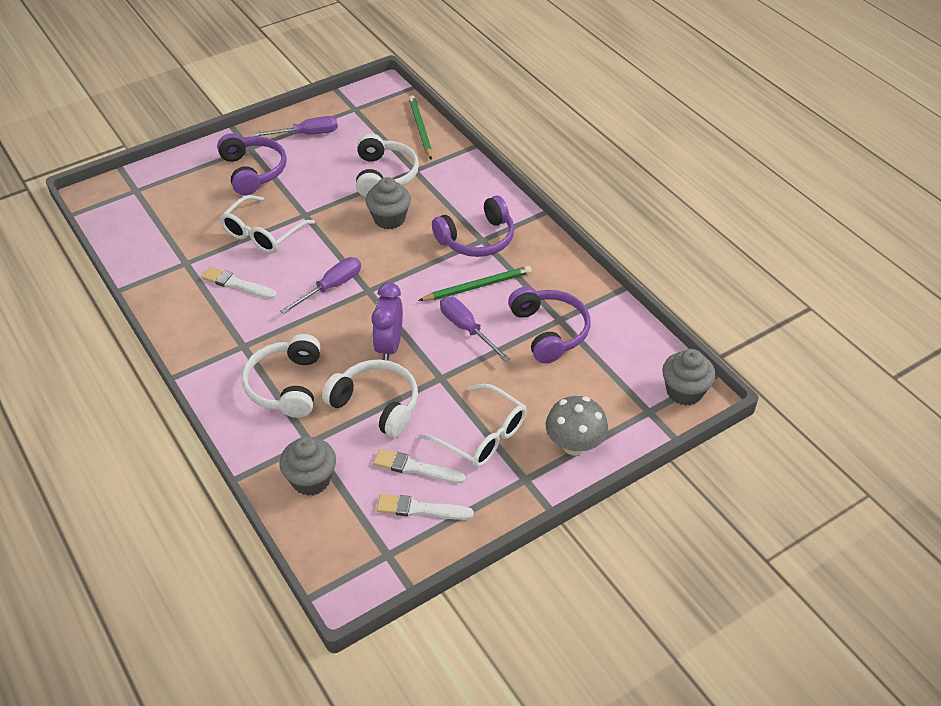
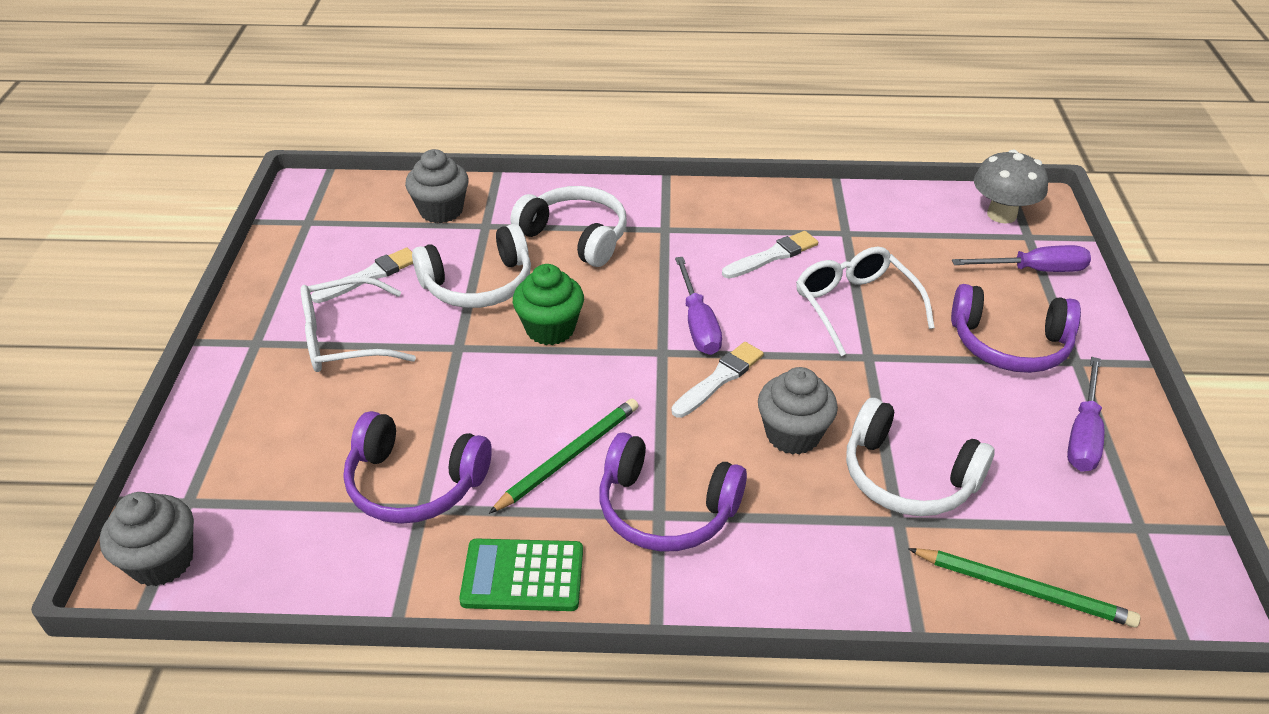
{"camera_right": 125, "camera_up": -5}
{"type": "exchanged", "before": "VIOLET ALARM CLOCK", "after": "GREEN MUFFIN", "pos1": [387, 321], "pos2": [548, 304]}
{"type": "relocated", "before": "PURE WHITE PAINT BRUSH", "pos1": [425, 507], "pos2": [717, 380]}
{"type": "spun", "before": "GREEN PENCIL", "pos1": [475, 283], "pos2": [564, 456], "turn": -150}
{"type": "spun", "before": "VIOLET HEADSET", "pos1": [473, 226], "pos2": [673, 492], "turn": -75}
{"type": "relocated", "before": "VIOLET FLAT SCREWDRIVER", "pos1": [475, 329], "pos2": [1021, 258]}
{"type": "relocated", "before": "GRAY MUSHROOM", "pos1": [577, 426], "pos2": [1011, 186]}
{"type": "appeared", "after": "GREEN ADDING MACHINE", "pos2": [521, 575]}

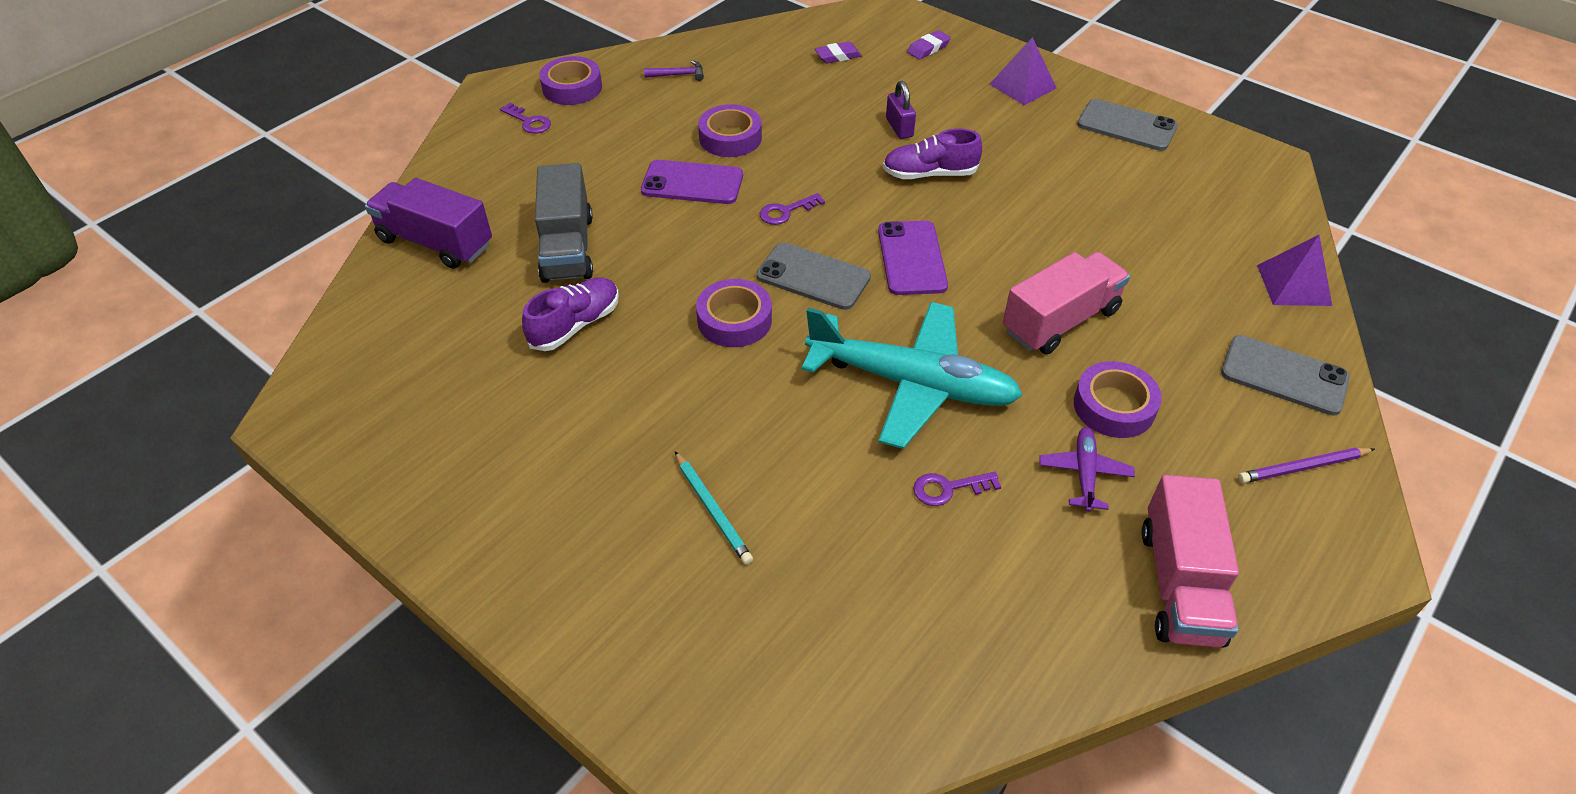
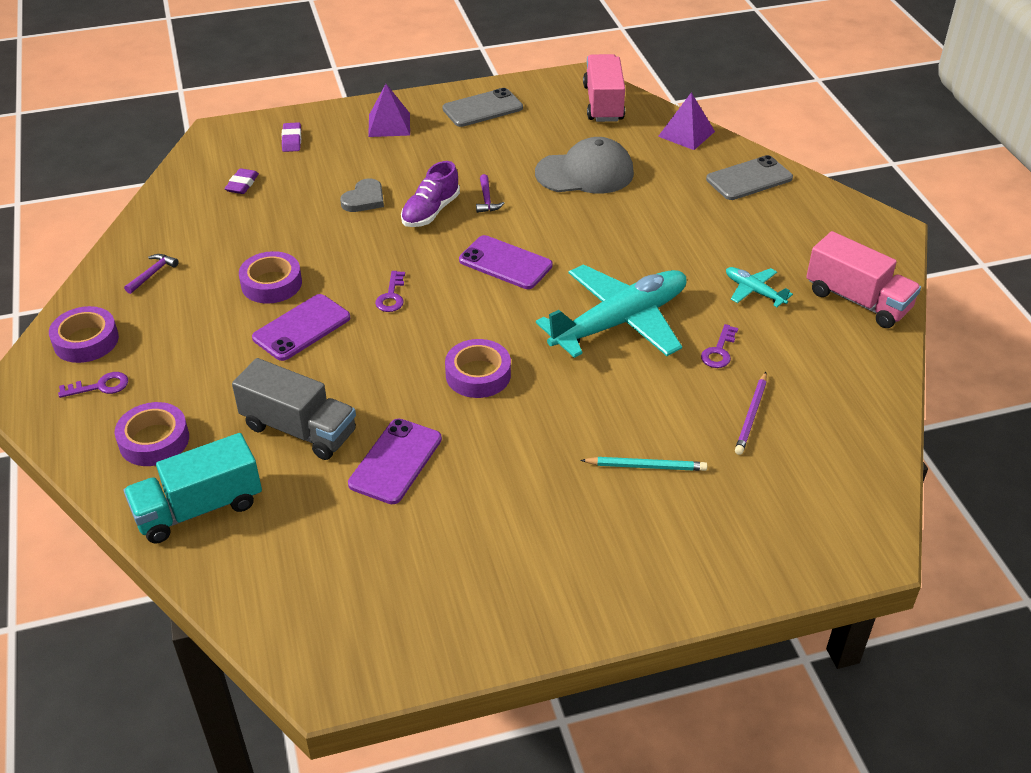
{"camera_right": -55, "camera_up": -5}
{"type": "colour", "before": "VIOLET TOY TRUCK", "after": "AQUA TOY TRUCK", "pos1": [428, 223], "pos2": [193, 488]}
{"type": "exchanged", "before": "VIOLET LACE-UP SHOE", "after": "VIOLET PHONE", "pos1": [570, 314], "pos2": [395, 461]}
{"type": "missing", "before": "GRAY PHONE", "pos1": [813, 276]}
{"type": "exchanged", "before": "VIOLET LOCK", "after": "GRAY HEART SHAPE", "pos1": [901, 110], "pos2": [362, 195]}
{"type": "relocated", "before": "ROSY TOY TRUCK", "pos1": [1066, 303], "pos2": [604, 88]}
{"type": "colour", "before": "VIOLET AEROPLANE", "after": "AQUA AEROPLANE", "pos1": [1087, 469], "pos2": [759, 287]}
{"type": "relocated", "before": "VIOLET TAPE", "pos1": [1118, 399], "pos2": [152, 434]}
{"type": "relocated", "before": "VIOLET PENCIL", "pos1": [1306, 465], "pos2": [751, 413]}
{"type": "appeared", "after": "VIOLET HAMMER", "pos2": [490, 193]}
{"type": "appeared", "after": "GRAY CAP", "pos2": [584, 165]}

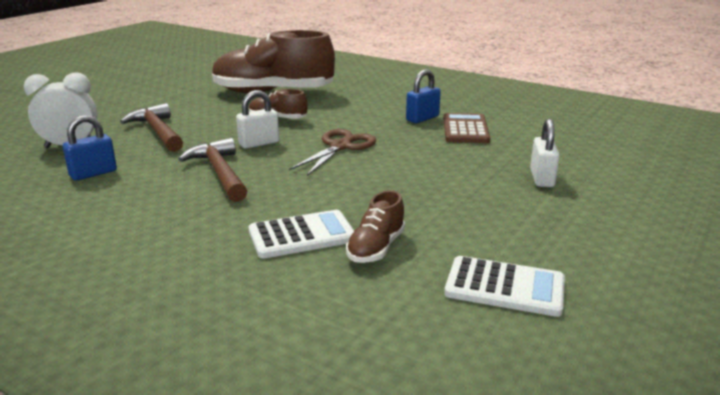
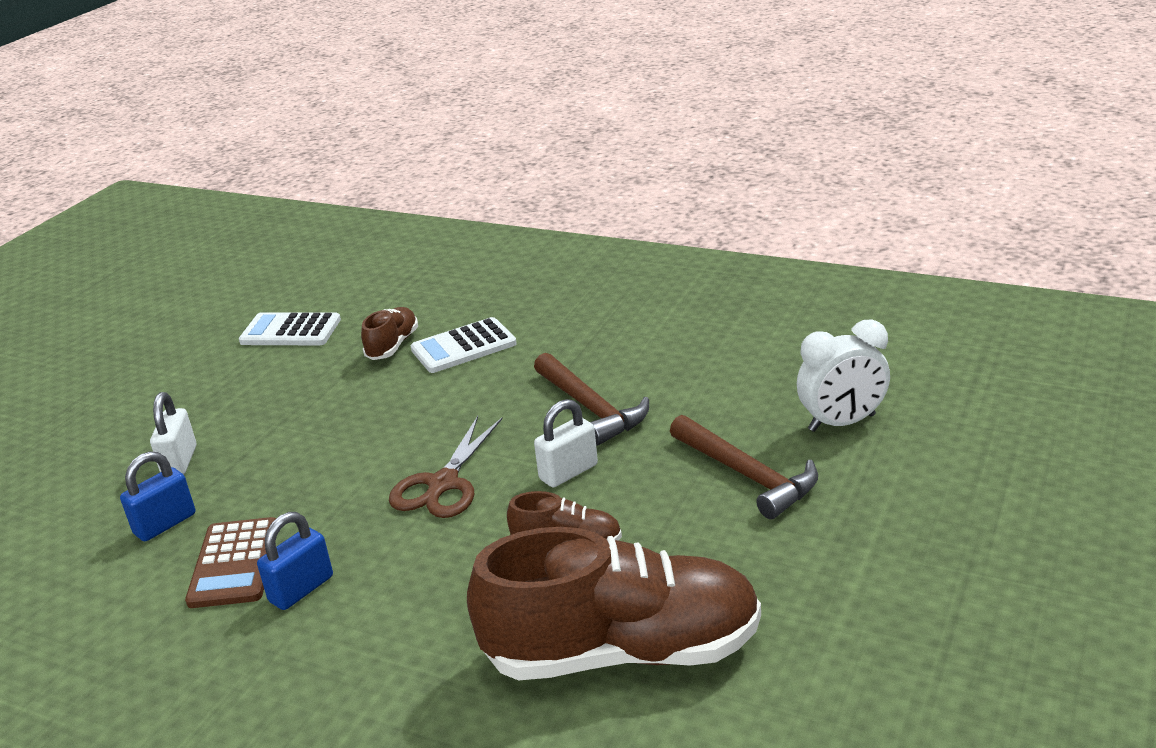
{"camera_right": 175, "camera_up": 5}
{"type": "relocated", "before": "COBALT LOCK", "pos1": [90, 148], "pos2": [157, 496]}

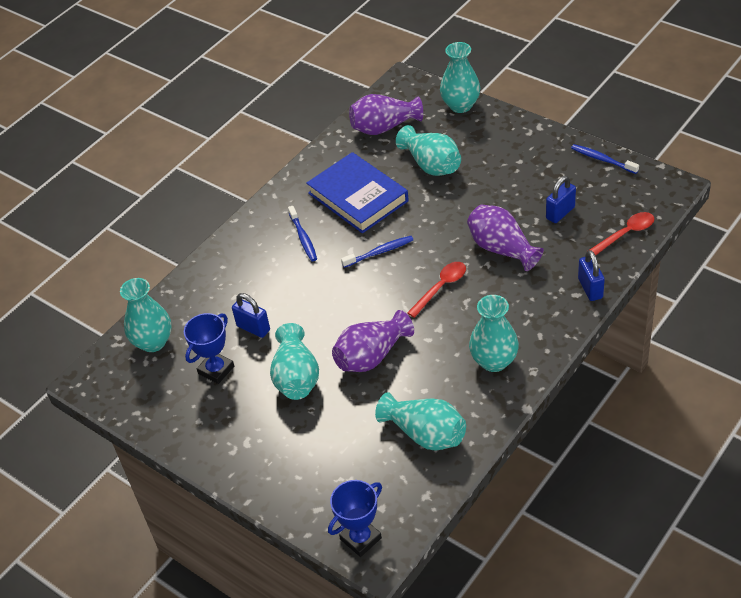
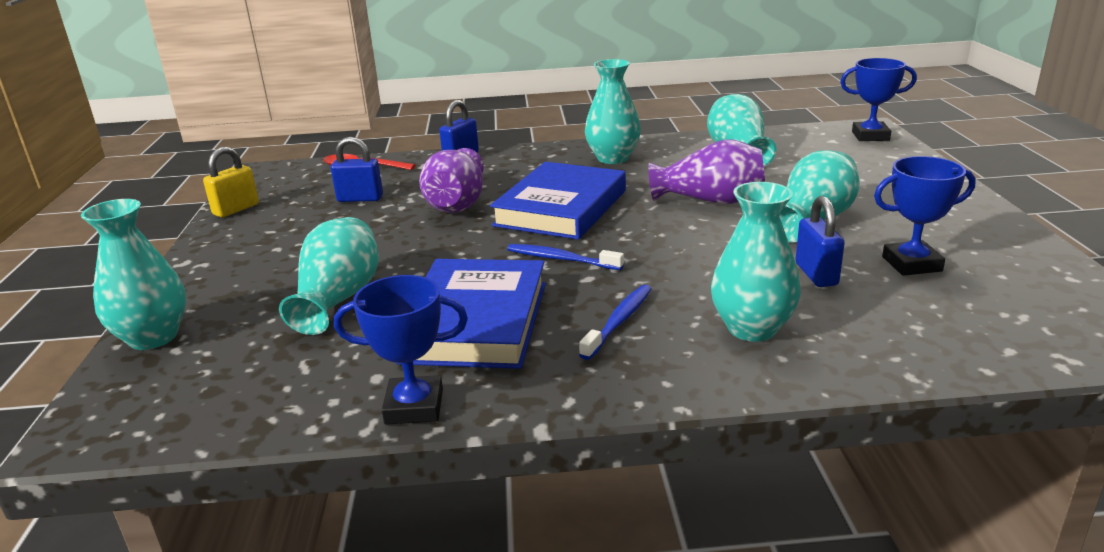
{"camera_right": -135, "camera_up": -20}
{"type": "relocated", "before": "AQUA TALL VASE", "pos1": [146, 315], "pos2": [756, 262]}
{"type": "missing", "before": "VIOLET TALL VASE", "pos1": [386, 114]}
{"type": "exchanged", "before": "SCARLET TABLESPOON", "after": "COBALT HARDCOVER", "pos1": [436, 290], "pos2": [558, 201]}
{"type": "exchanged", "before": "COBALT TOOTHBRUSH", "after": "YELLOW LOCK", "pos1": [605, 159], "pos2": [231, 182]}
{"type": "appeared", "after": "COBALT PRIZE CUP", "pos2": [401, 350]}

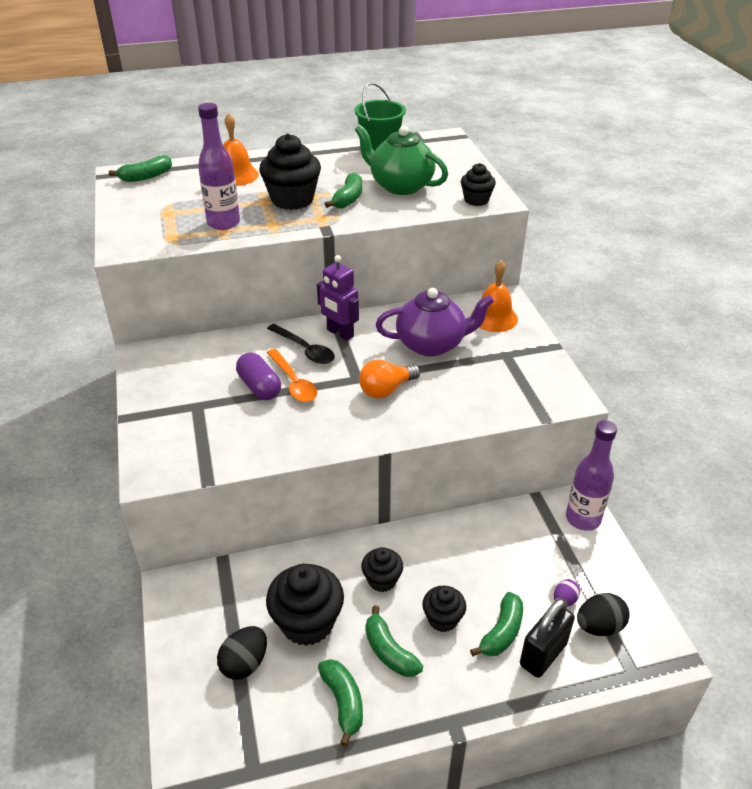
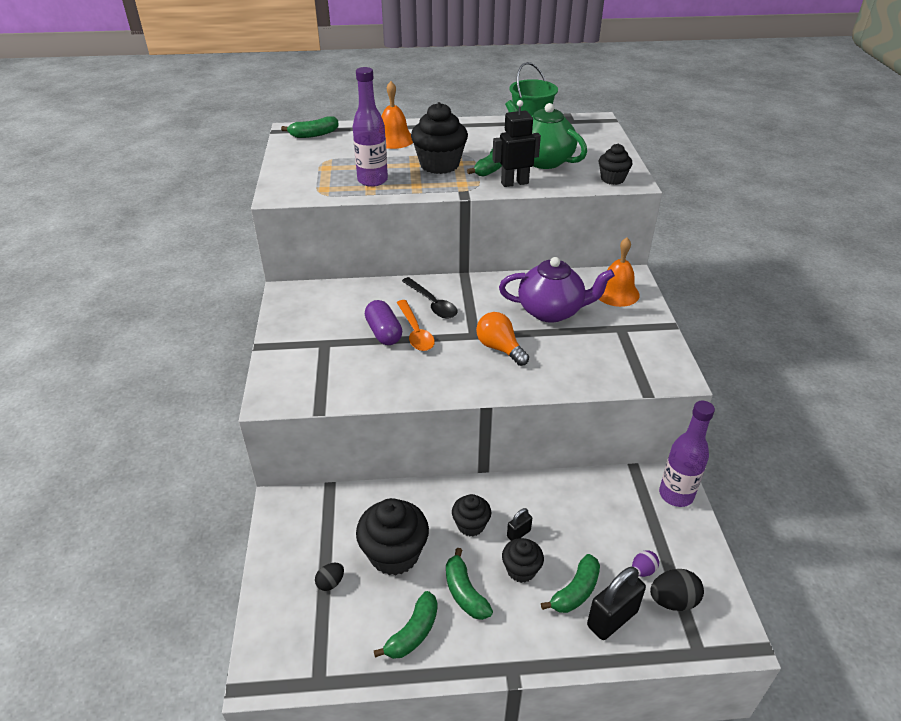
{"camera_right": 10, "camera_up": 0}
{"type": "size", "before": "JET-BLACK EGG", "pos1": [242, 653], "pos2": [329, 577], "scale": 0.61}
{"type": "missing", "before": "VIOLET TOY ROBOT", "pos1": [338, 298]}
{"type": "spun", "before": "GREEN BANANA", "pos1": [340, 702], "pos2": [406, 625], "turn": 45}
{"type": "spun", "before": "BRIGHT ORANGE LIGHTBULB", "pos1": [389, 379], "pos2": [502, 339], "turn": 75}
{"type": "appeared", "after": "JET-BLACK TOY ROBOT", "pos2": [516, 143]}
{"type": "appeared", "after": "JET-BLACK LOCK", "pos2": [519, 524]}

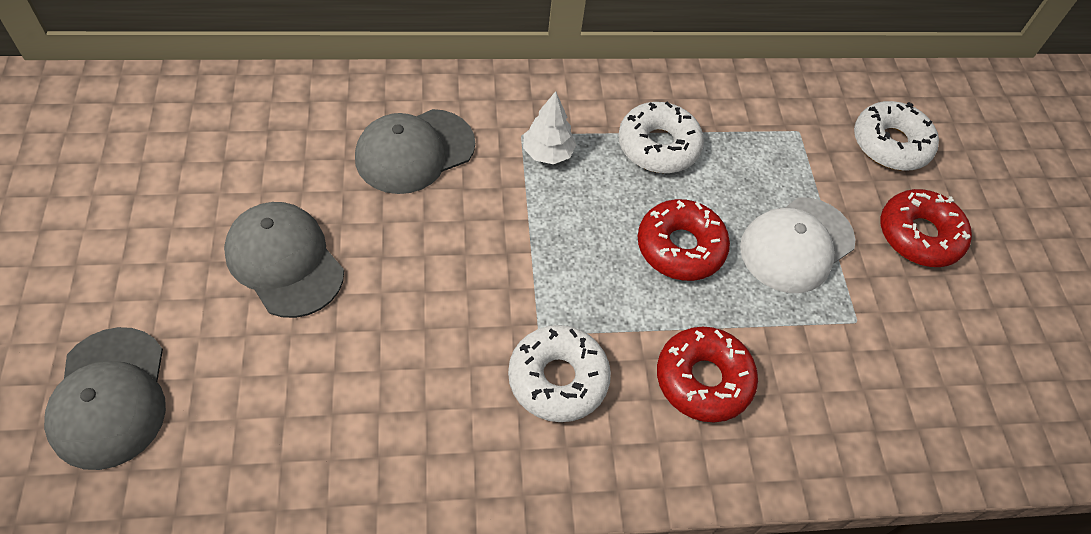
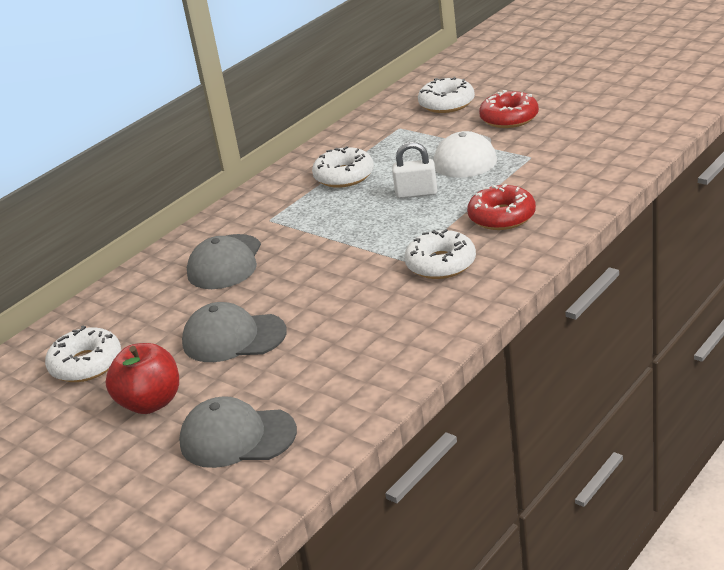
{"camera_right": -35, "camera_up": -25}
{"type": "spun", "before": "GRAY CAP", "pos1": [105, 398], "pos2": [238, 432], "turn": 150}
{"type": "missing", "before": "PURE WHITE TREE", "pos1": [549, 127]}
{"type": "exchanged", "before": "SCARLET GLAZED DONUT", "after": "PURE WHITE LOCK", "pos1": [684, 240], "pos2": [414, 170]}
{"type": "appeared", "after": "PURE WHITE GLAZED DONUT", "pos2": [83, 354]}
{"type": "appeared", "after": "SCARLET APPLE FRUIT", "pos2": [142, 378]}

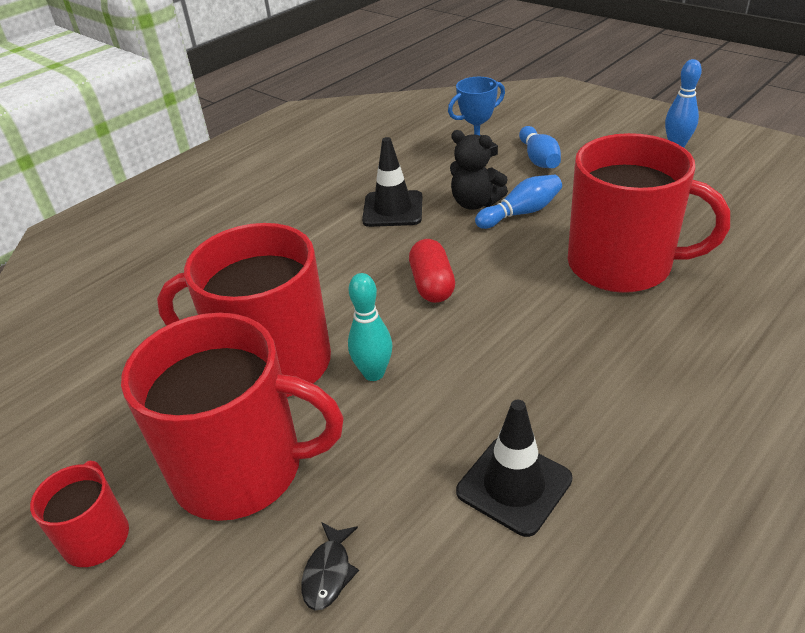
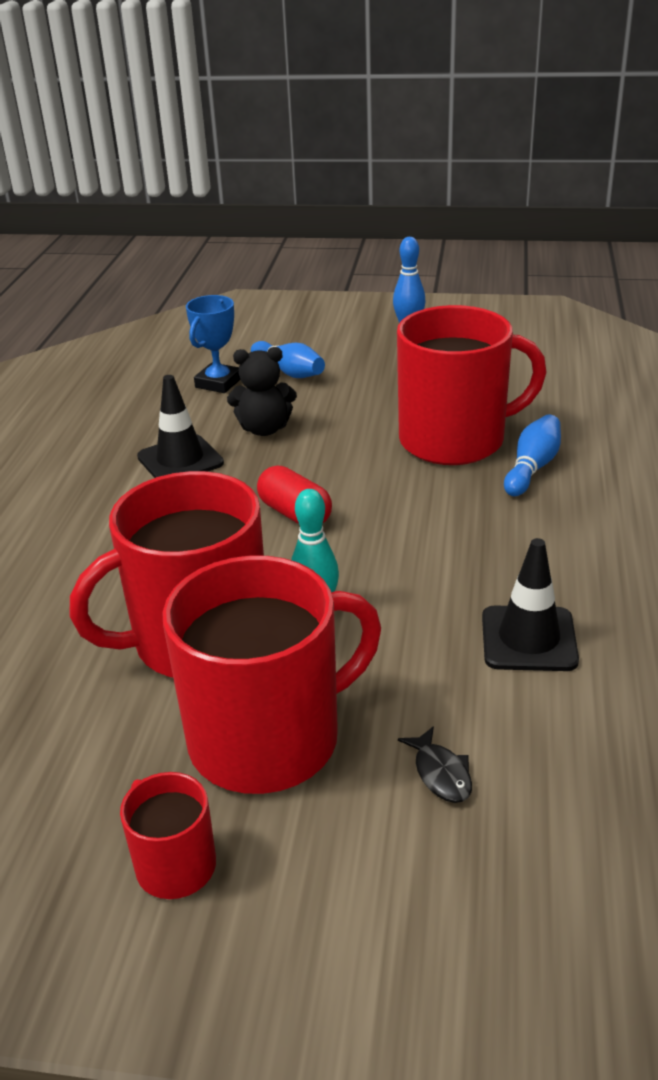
{"camera_right": -35, "camera_up": -5}
{"type": "relocated", "before": "COBALT TENPIN", "pos1": [518, 202], "pos2": [532, 455]}

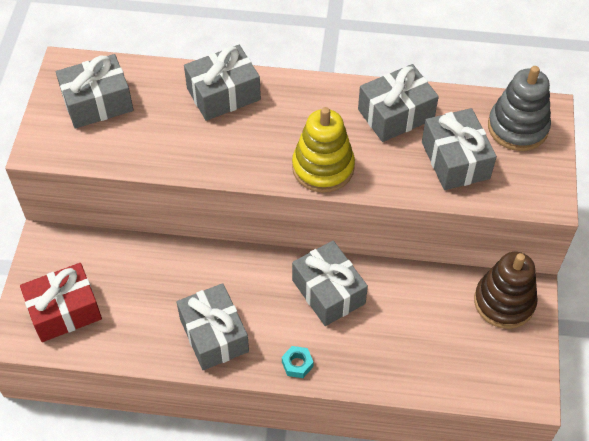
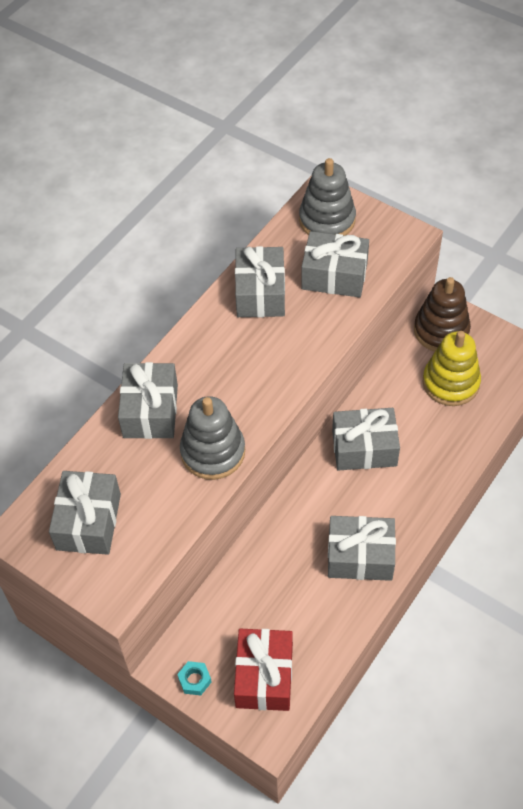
{"camera_right": -60, "camera_up": 0}
{"type": "relocated", "before": "AQUA HEX NUT", "pos1": [298, 362], "pos2": [194, 678]}
{"type": "relocated", "before": "YELLOW RING STACKER", "pos1": [323, 150], "pos2": [452, 368]}
{"type": "appeared", "after": "GRAY RING STACKER", "pos2": [212, 438]}

